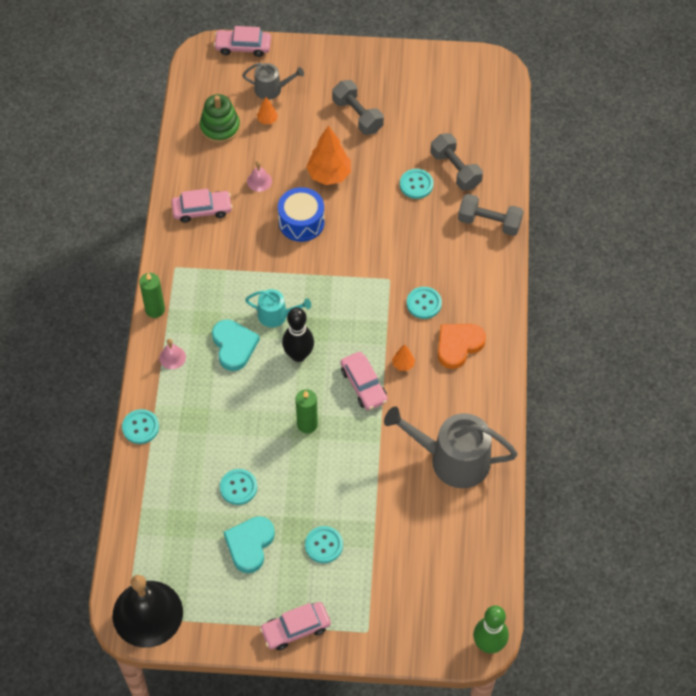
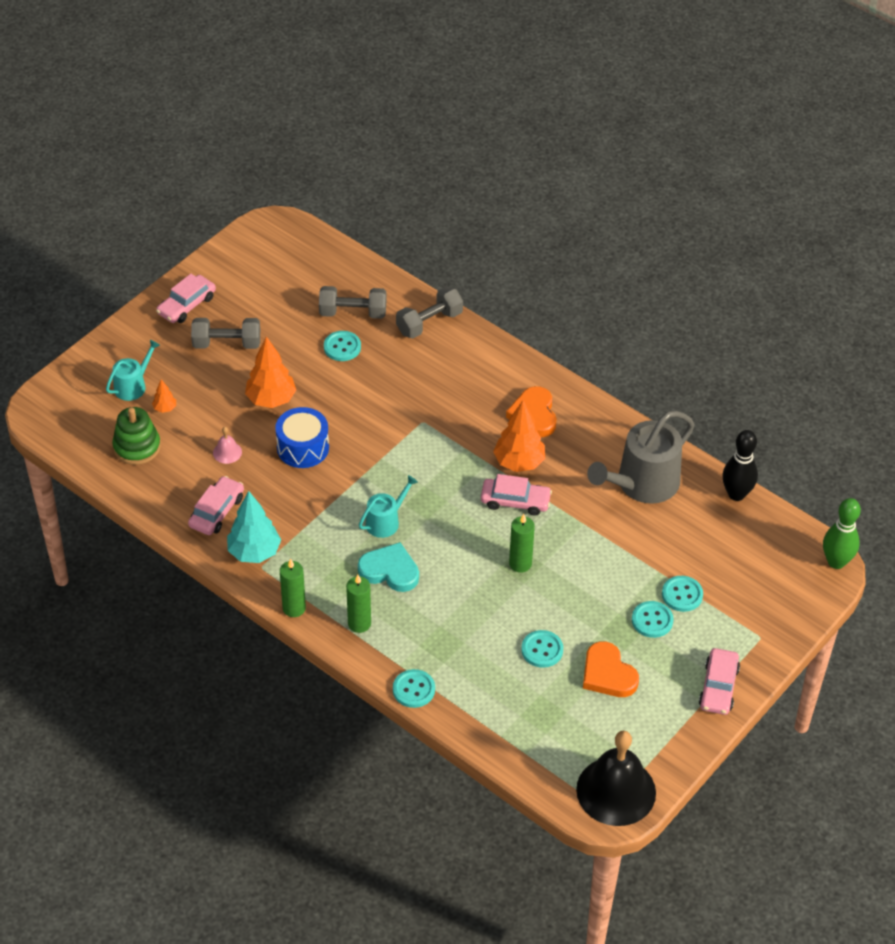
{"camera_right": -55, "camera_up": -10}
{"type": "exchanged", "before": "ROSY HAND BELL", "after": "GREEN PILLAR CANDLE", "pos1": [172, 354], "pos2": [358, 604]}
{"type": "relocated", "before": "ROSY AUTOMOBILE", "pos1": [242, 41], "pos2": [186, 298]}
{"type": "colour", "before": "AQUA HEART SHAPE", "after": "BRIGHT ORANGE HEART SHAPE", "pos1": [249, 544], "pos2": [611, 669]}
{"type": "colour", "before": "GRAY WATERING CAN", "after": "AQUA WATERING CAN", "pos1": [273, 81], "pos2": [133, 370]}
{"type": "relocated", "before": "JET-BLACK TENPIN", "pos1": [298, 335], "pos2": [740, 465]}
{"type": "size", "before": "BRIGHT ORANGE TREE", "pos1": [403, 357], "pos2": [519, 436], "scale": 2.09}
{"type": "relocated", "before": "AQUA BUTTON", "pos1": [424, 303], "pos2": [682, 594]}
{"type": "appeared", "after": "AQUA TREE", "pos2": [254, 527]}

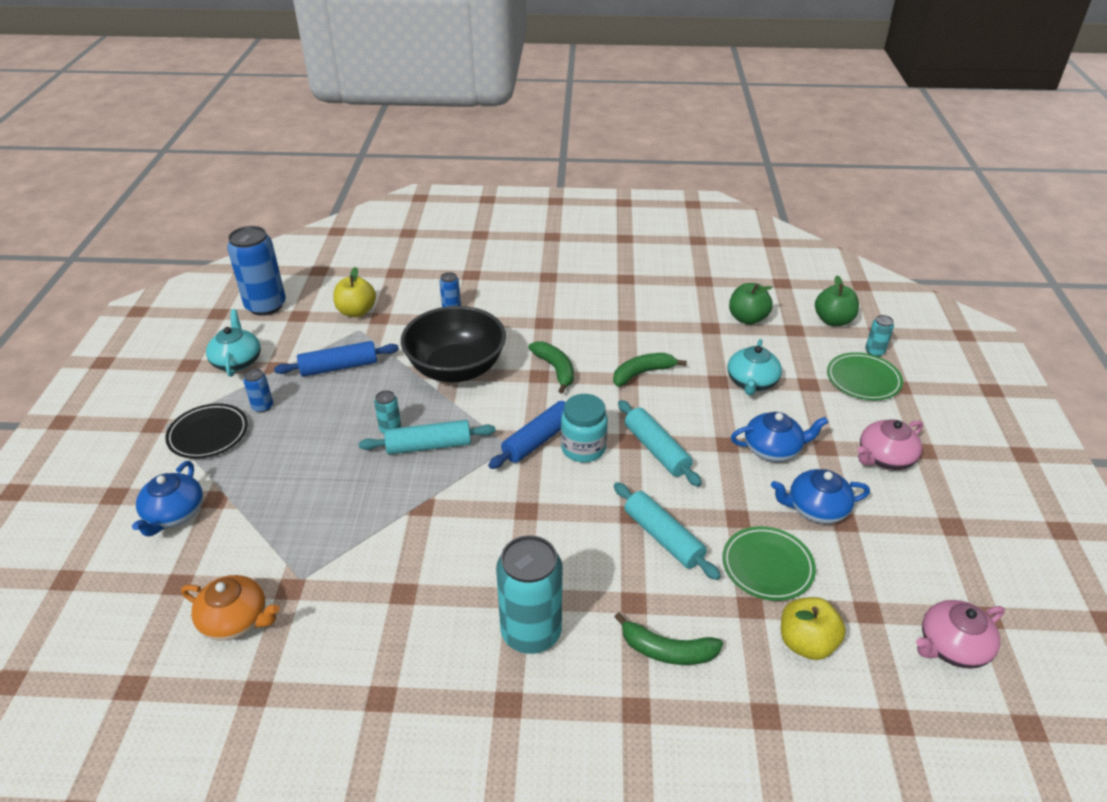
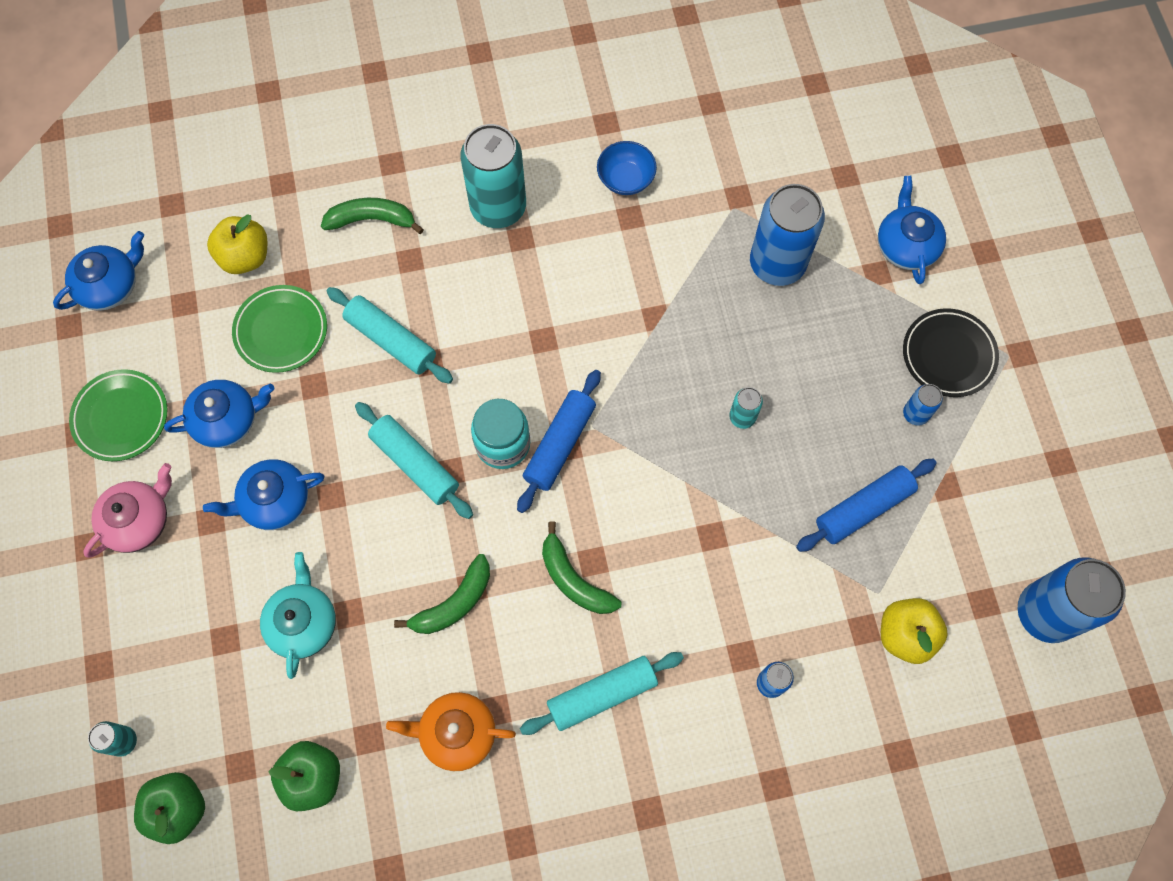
{"camera_right": 165, "camera_up": 30}
{"type": "relocated", "before": "BRIGHT ORANGE CHINA TEAPOT", "pos1": [230, 608], "pos2": [451, 731]}
{"type": "missing", "before": "AQUA CHINA TEAPOT", "pos1": [233, 343]}
{"type": "relocated", "before": "AQUA DOUGH ROLLER", "pos1": [427, 437], "pos2": [602, 693]}
{"type": "missing", "before": "JET-BLACK BOWL", "pos1": [453, 344]}
{"type": "relocated", "before": "GREEN FLAT DISH", "pos1": [865, 376], "pos2": [118, 415]}
{"type": "colour", "before": "ROSY CHINA TEAPOT", "after": "COBALT CHINA TEAPOT", "pos1": [960, 634], "pos2": [98, 271]}
{"type": "appeared", "after": "COBALT BOWL", "pos2": [627, 168]}
{"type": "appeared", "after": "COBALT SODA CAN", "pos2": [787, 235]}

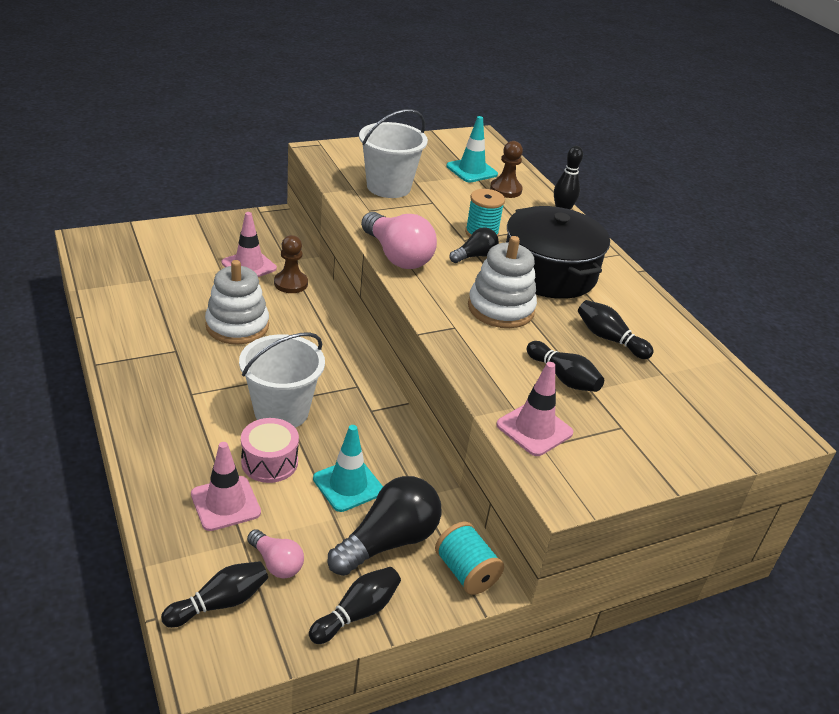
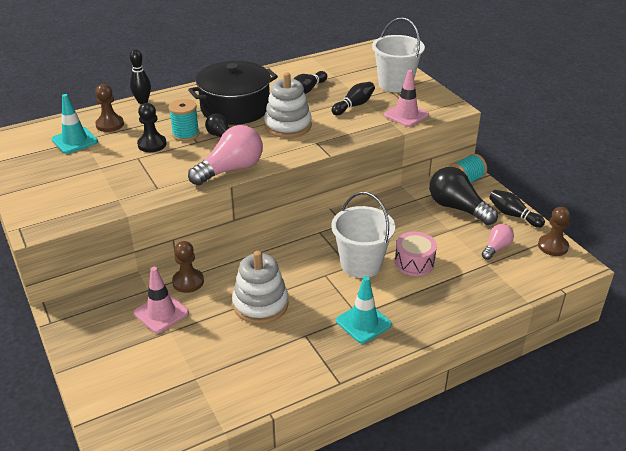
{"camera_right": -90, "camera_up": 0}
{"type": "missing", "before": "JET-BLACK TENPIN", "pos1": [214, 594]}
{"type": "missing", "before": "ROSY ROAD CONE", "pos1": [226, 486]}
{"type": "relocated", "before": "AQUA ROAD CONE", "pos1": [348, 468], "pos2": [364, 310]}
{"type": "relocated", "before": "PURE WHITE PAIL", "pos1": [393, 153], "pos2": [398, 55]}
{"type": "appeared", "after": "JET-BLACK CHESS PAWN", "pos2": [152, 127]}
{"type": "appeared", "after": "RUSSET CHESS PAWN", "pos2": [554, 231]}

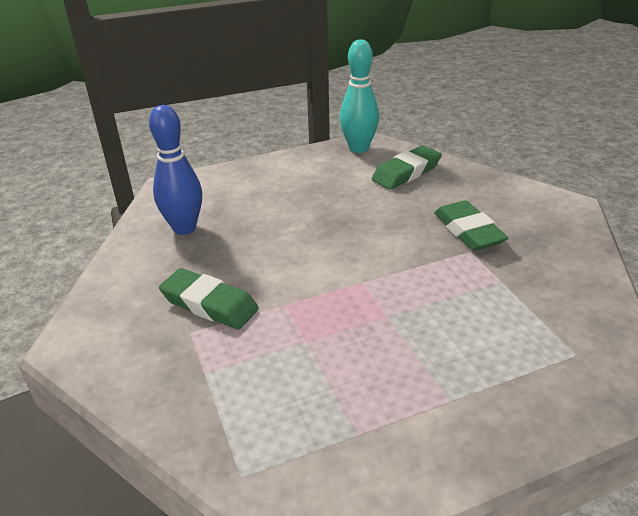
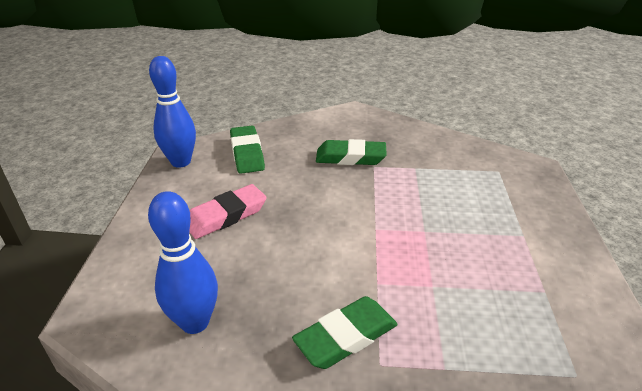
{"camera_right": -65, "camera_up": 0}
{"type": "colour", "before": "AQUA TENPIN", "after": "COBALT TENPIN", "pos1": [359, 96], "pos2": [172, 112]}
{"type": "appeared", "after": "ROSY GUM ERASER", "pos2": [228, 211]}

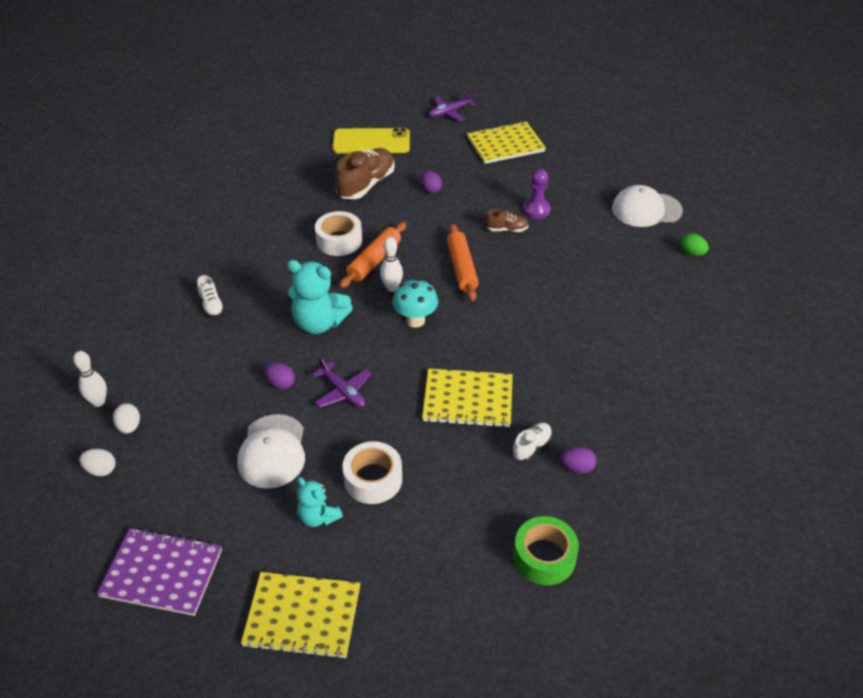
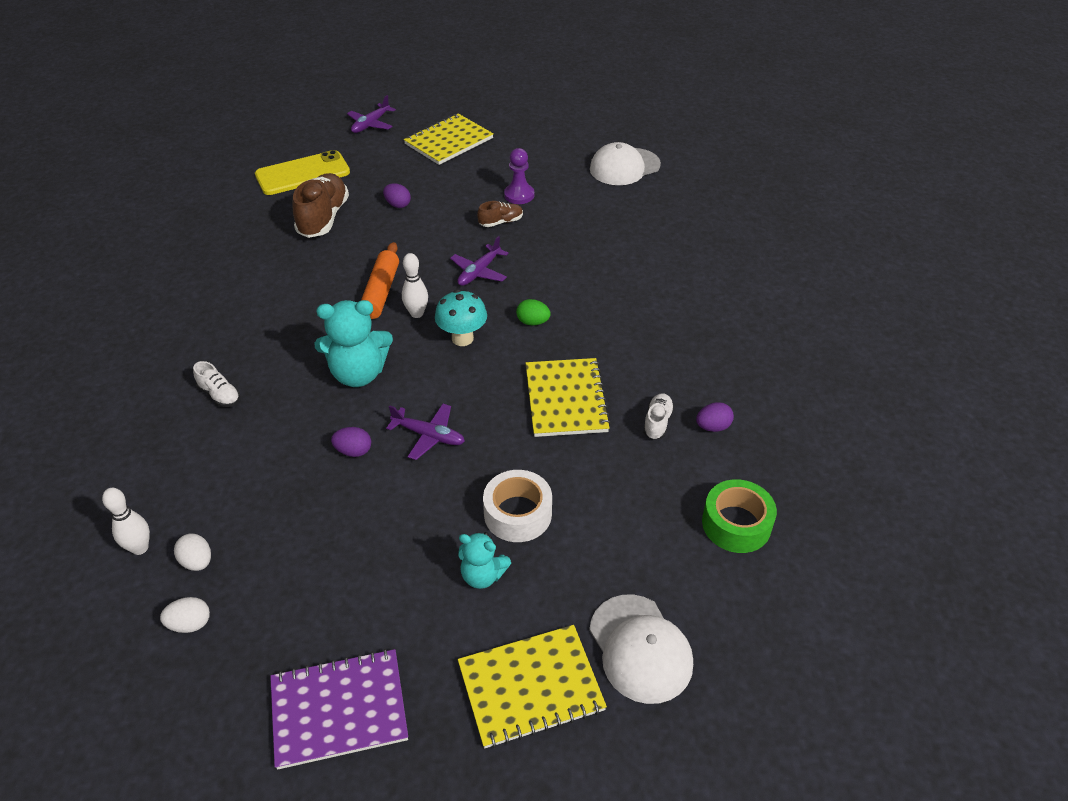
{"camera_right": -25, "camera_up": 0}
{"type": "relocated", "before": "PURE WHITE CAP", "pos1": [271, 451], "pos2": [641, 649]}
{"type": "missing", "before": "PURE WHITE TAPE", "pos1": [338, 233]}
{"type": "spun", "before": "YELLOW EXERCISE BOOK", "pos1": [467, 398], "pos2": [568, 397], "turn": -75}
{"type": "exchanged", "before": "BRIGHT ORANGE DOUGH ROLLER", "after": "VIOLET AEROPLANE", "pos1": [463, 262], "pos2": [479, 261]}
{"type": "relocated", "before": "GREEN EGG", "pos1": [694, 244], "pos2": [533, 312]}

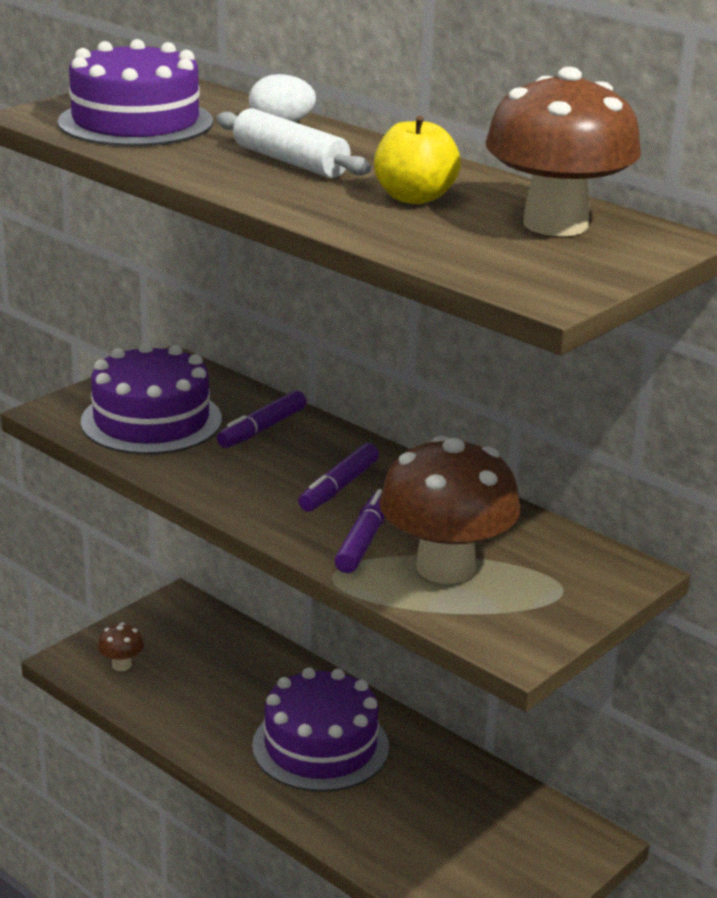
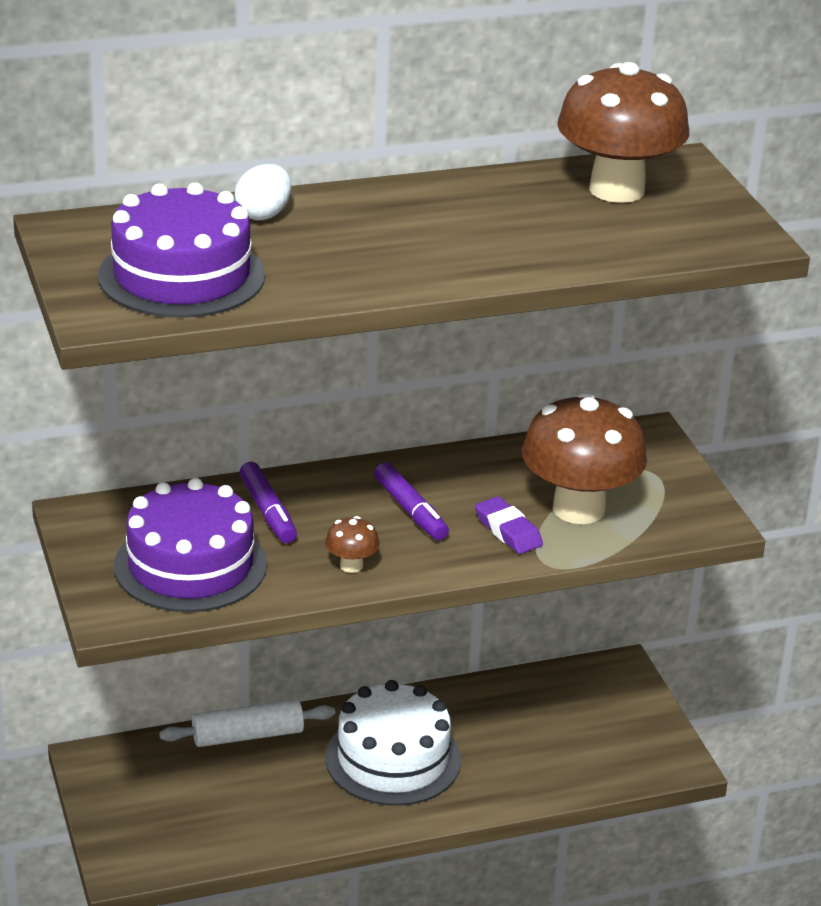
{"camera_right": -60, "camera_up": 5}
{"type": "relocated", "before": "RUSSET MUSHROOM", "pos1": [121, 646], "pos2": [352, 544]}
{"type": "relocated", "before": "PURE WHITE DOUGH ROLLER", "pos1": [293, 143], "pos2": [247, 723]}
{"type": "colour", "before": "VIOLET CAKE", "after": "PURE WHITE CAKE", "pos1": [320, 730], "pos2": [393, 743]}
{"type": "exchanged", "before": "VIOLET FELT PEN", "after": "VIOLET GUM ERASER", "pos1": [359, 531], "pos2": [509, 525]}
{"type": "missing", "before": "YELLOW APPLE FRUIT", "pos1": [417, 159]}

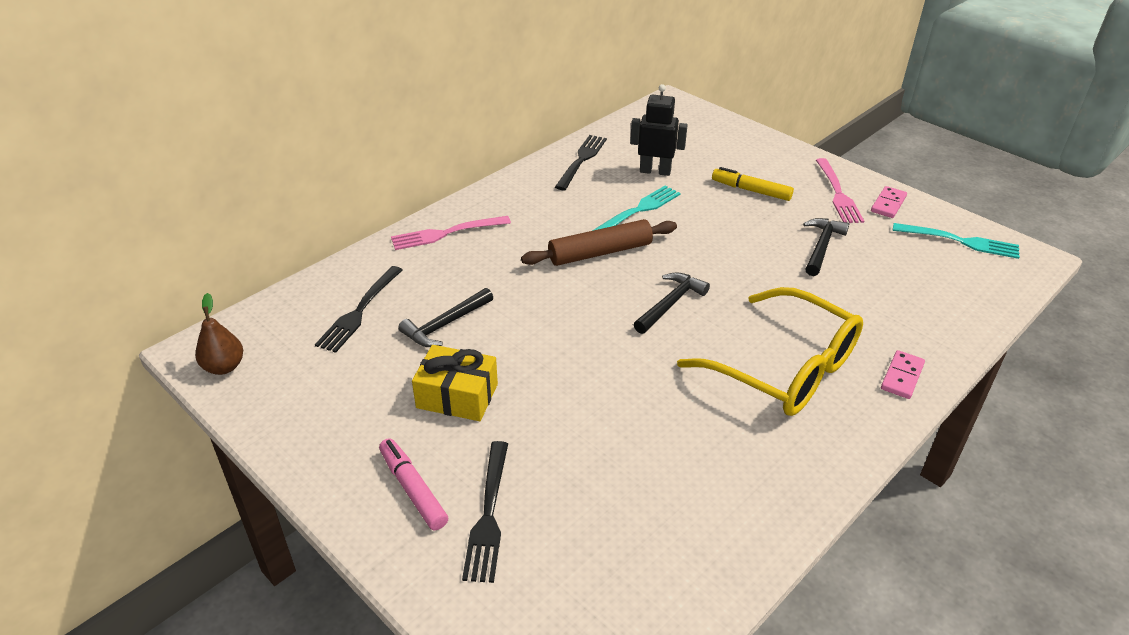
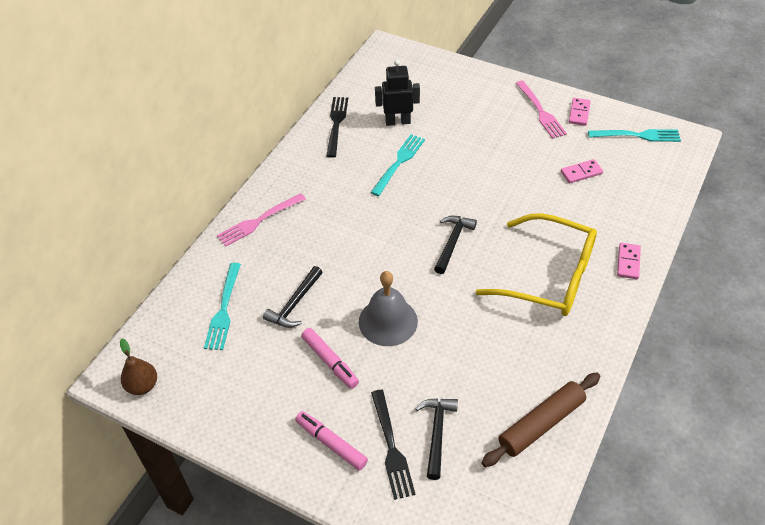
{"camera_right": -15, "camera_up": 10}
{"type": "colour", "before": "JET-BLACK DINNER FORK", "after": "AQUA DINNER FORK", "pos1": [359, 309], "pos2": [222, 306]}
{"type": "exchanged", "before": "YELLOW WRAPPED GIFT", "after": "ROSY FELT PEN", "pos1": [455, 383], "pos2": [330, 358]}
{"type": "relocated", "before": "RUSSET DOUGH ROLLER", "pos1": [599, 242], "pos2": [541, 420]}
{"type": "missing", "before": "YELLOW FELT PEN", "pos1": [753, 184]}
{"type": "relocated", "before": "JET-BLACK HAMMER", "pos1": [826, 247], "pos2": [436, 439]}
{"type": "appeared", "after": "GRAY HAND BELL", "pos2": [388, 308]}
{"type": "appeared", "after": "ROSY DOMINO", "pos2": [582, 171]}

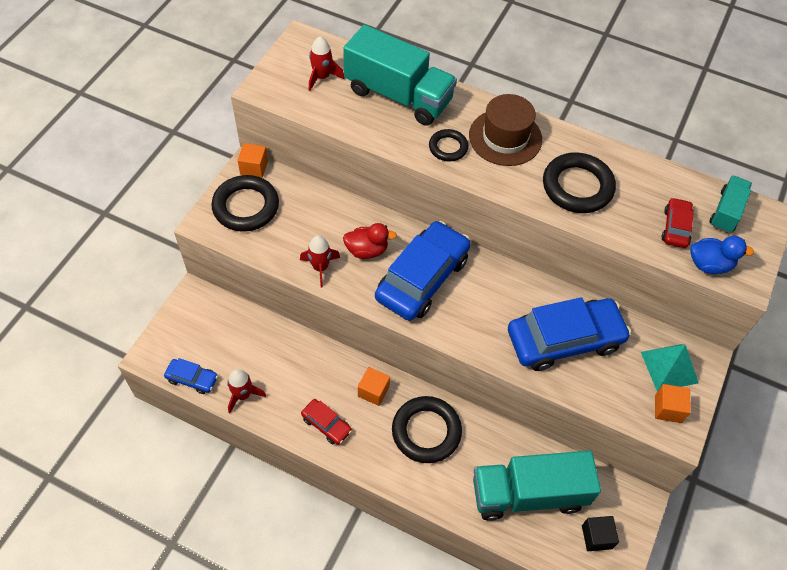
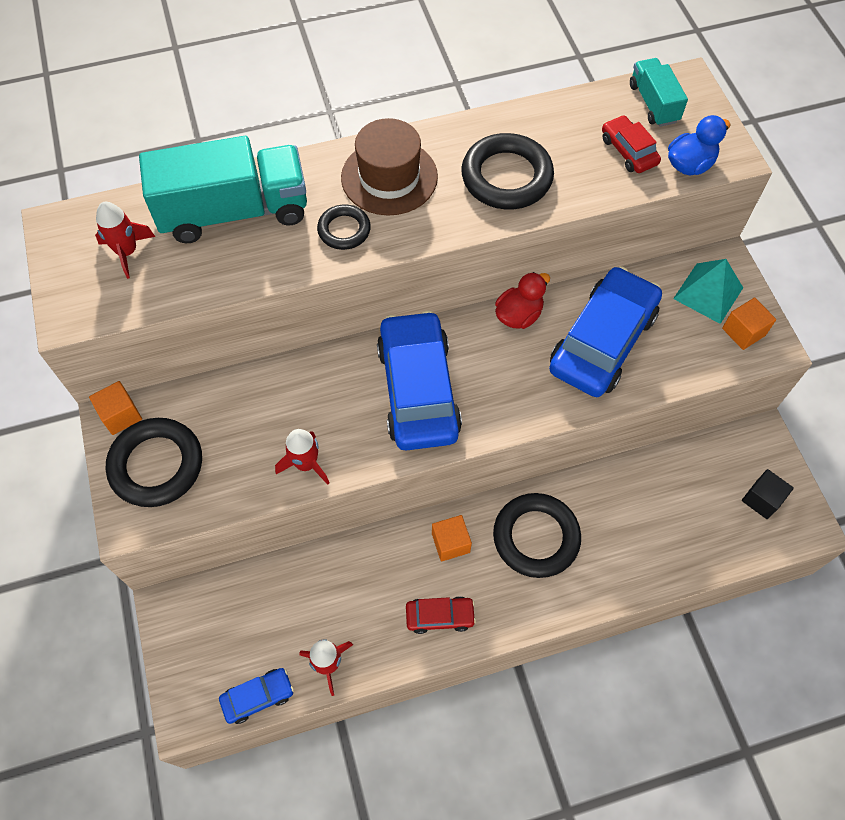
{"camera_right": -40, "camera_up": 5}
{"type": "relocated", "before": "SCARLET RUBBER DUCK", "pos1": [370, 241], "pos2": [522, 300]}
{"type": "missing", "before": "AQUA TOY TRUCK", "pos1": [537, 486]}

